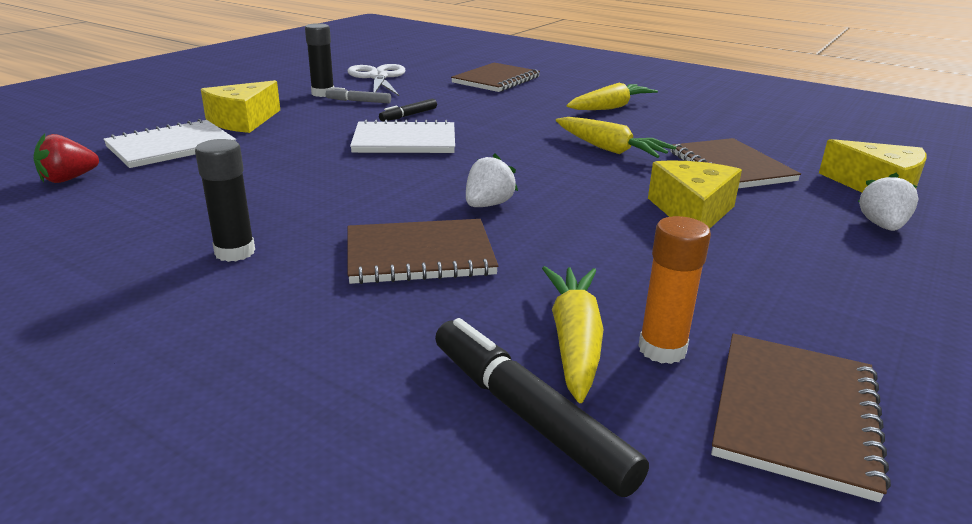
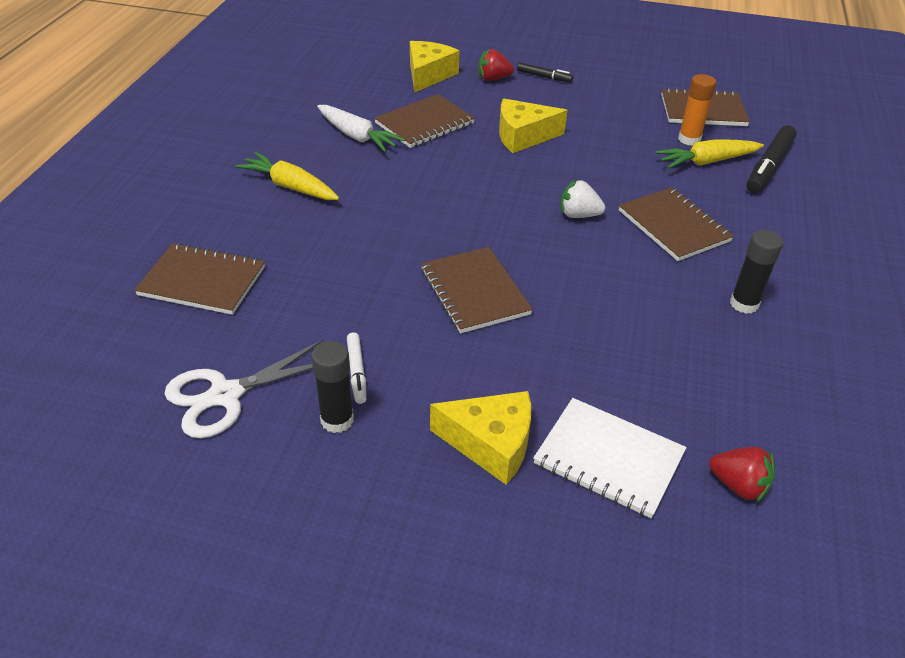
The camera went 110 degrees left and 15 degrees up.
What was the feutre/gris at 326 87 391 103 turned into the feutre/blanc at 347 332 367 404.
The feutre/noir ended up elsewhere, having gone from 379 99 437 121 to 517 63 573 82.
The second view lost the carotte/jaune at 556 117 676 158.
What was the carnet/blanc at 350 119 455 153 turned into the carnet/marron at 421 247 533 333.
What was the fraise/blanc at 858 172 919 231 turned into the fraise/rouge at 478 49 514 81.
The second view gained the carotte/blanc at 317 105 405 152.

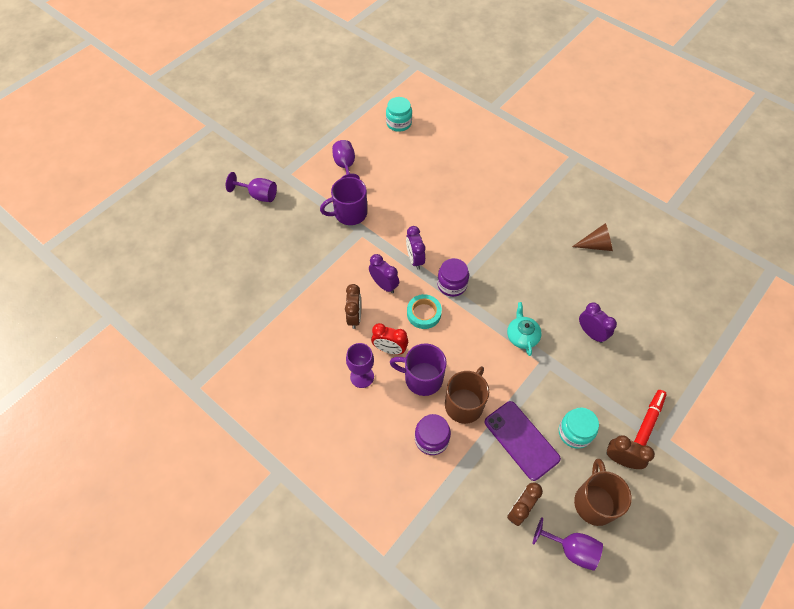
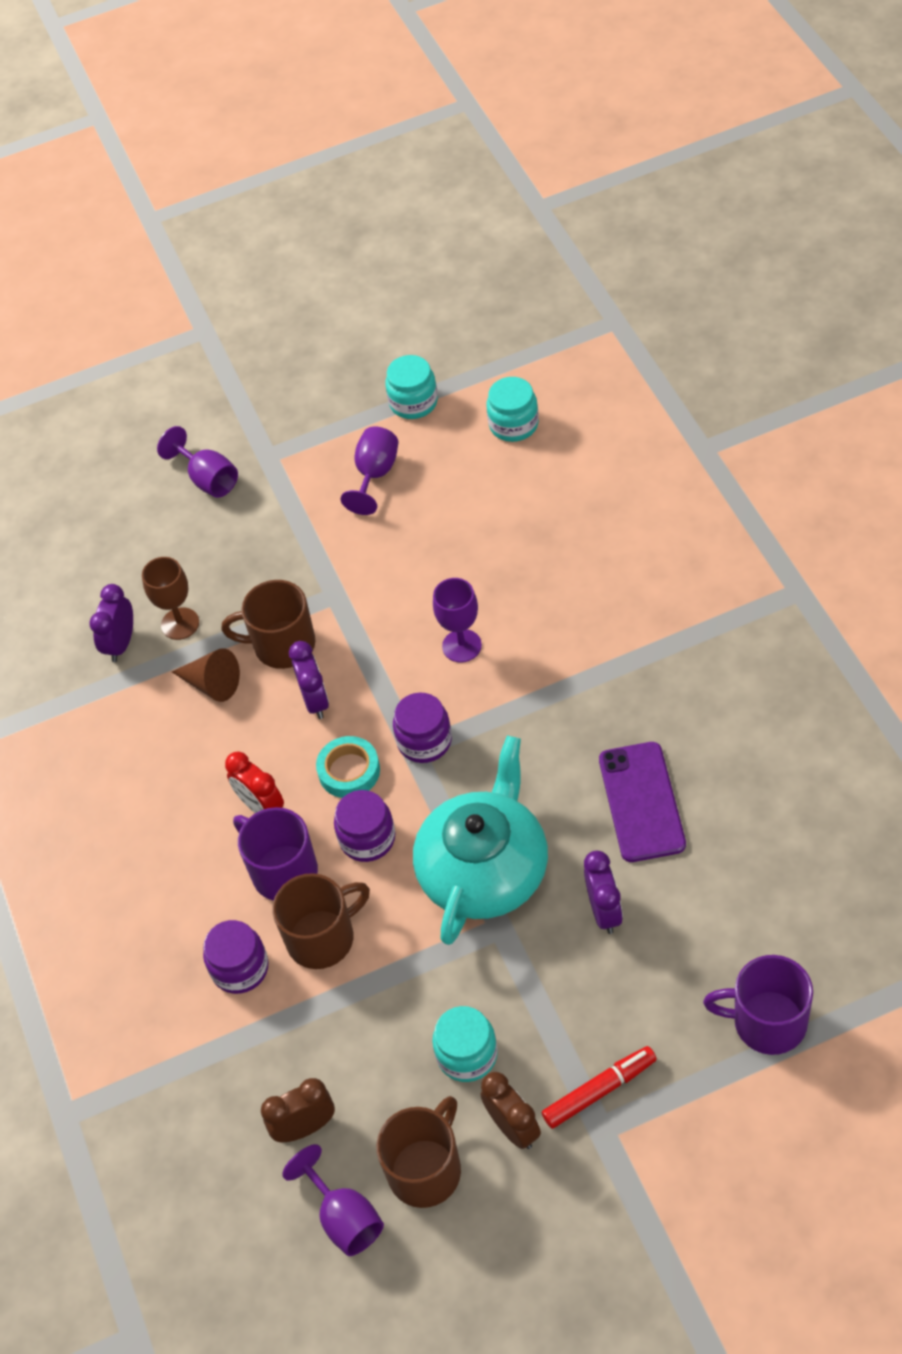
The camera went 35 degrees right and 5 degrees down.
The tasse/violet ended up elsewhere, having gone from 320 177 367 225 to 703 955 813 1055.
The cône/marron ended up elsewhere, having gone from 572 223 613 251 to 172 648 240 702.
The réveil/violet ended up elsewhere, having gone from 406 226 425 270 to 89 584 133 662.
The second view lost the réveil/marron at 345 284 361 329.
The size of the théière/turquoise at 507 302 542 356 changed by a factor of 2.15.
The verre à pied/violet ended up elsewhere, having gone from 346 343 374 388 to 433 578 482 663.
The téléphone/violet ended up elsewhere, having gone from 484 401 561 481 to 599 742 686 862.
The second view gained the bocal/turquoise at 385 355 438 419.
The second view gained the verre à pied/marron at 142 557 199 640.
The second view gained the tasse/marron at 221 580 316 669.
The second view gained the bocal/violet at 334 790 395 862.

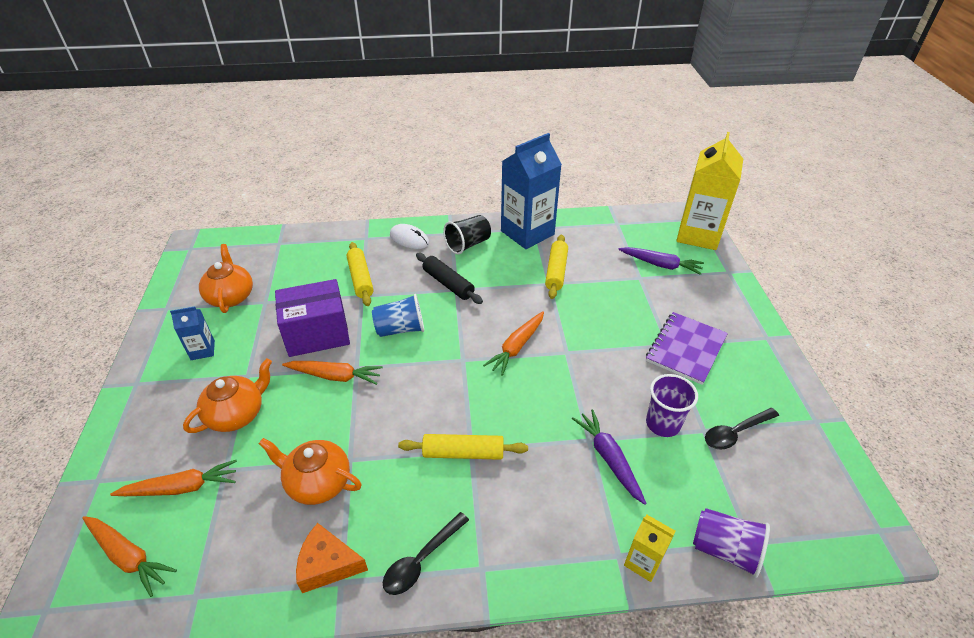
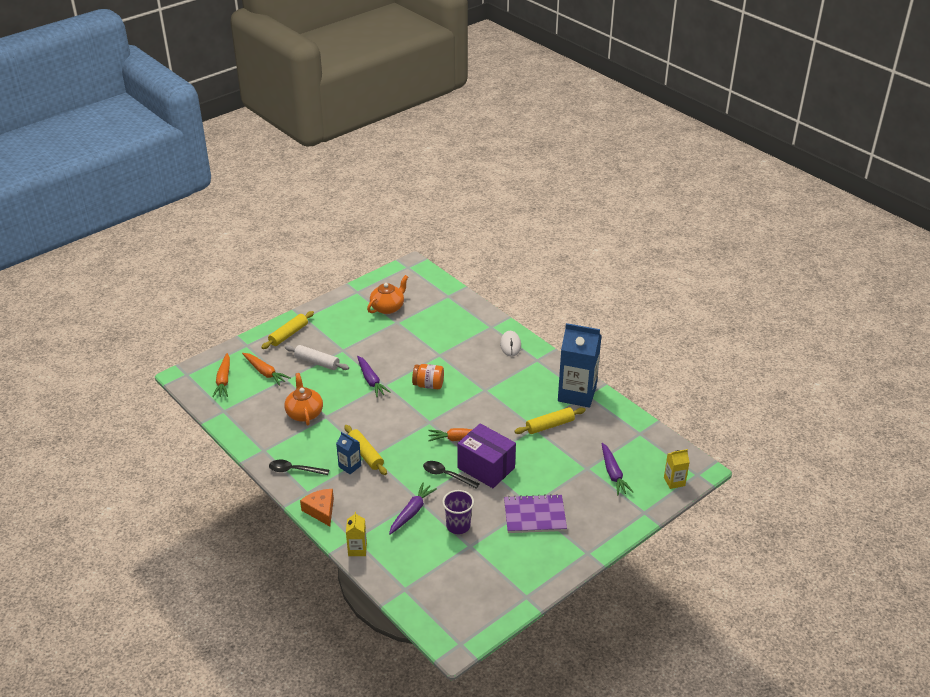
The camera went 55 degrees right and 5 degrees down.
The size of the brique de lait/jaune at 676 132 743 250 changed by a factor of 0.46.
The second view lost the gobelet/noir at 443 215 491 255.
The rouleau à pâtisserie/jaune ended up elsewhere, having gone from 347 242 374 306 to 261 311 314 349.
The second view lost the rouleau à pâtisserie/noir at 416 253 483 304.
The boîte/violet ended up elsewhere, having gone from 275 279 350 357 to 457 423 516 488.
Where the gobelet/bleu stood at 372 294 424 337, the bocal/orange came to stand at 412 364 444 389.
The brique de lait/bleu ended up elsewhere, having gone from 170 307 215 360 to 336 432 361 474.
Where the théière/orange stood at 183 358 272 433, the rouleau à pâtisserie/blanc came to stand at 285 345 349 370.
What was the carotte/orange at 282 361 383 385 turned into the carotte/violet at 357 356 391 397.
The cuillère/noir ended up elsewhere, having gone from 705 408 779 450 to 423 461 479 489.
The second view lost the gobelet/violet at 693 508 770 578.
The fromage/orange ended up elsewhere, having gone from 296 523 368 593 to 300 489 334 526.

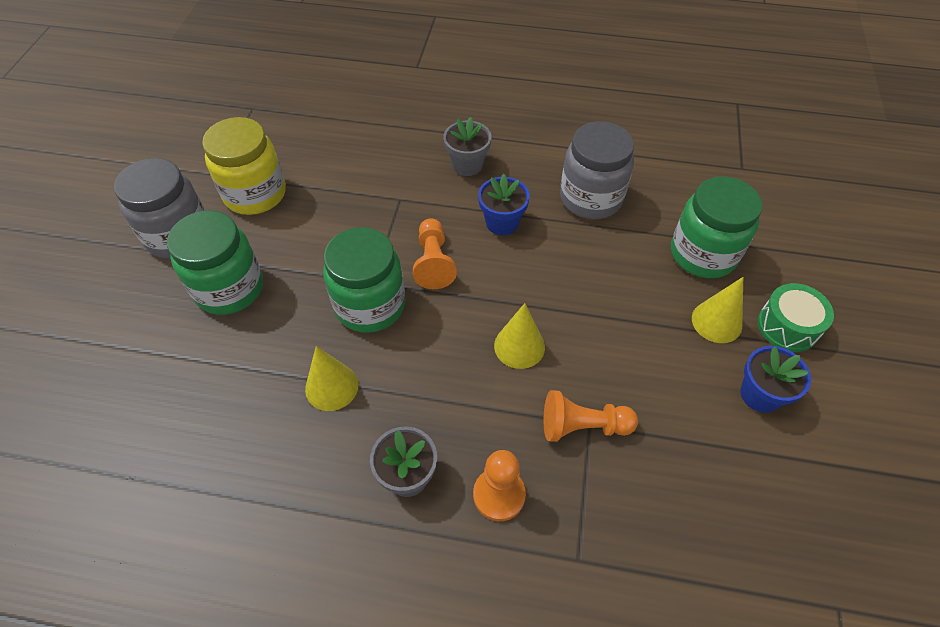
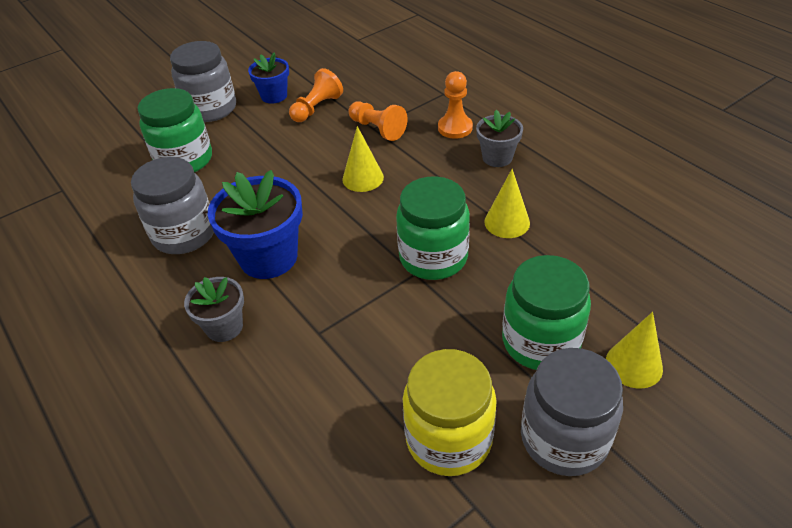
The camera went 135 degrees left and 10 degrees down.
The size of the pot de fleurs/bleu at 478 174 530 235 changed by a factor of 1.71.
The pion/orange ended up elsewhere, having gone from 413 218 457 289 to 289 68 343 122.
The cône/jaune ended up elsewhere, having gone from 692 277 743 343 to 606 312 663 388.
Where the tambour/vert stood at 758 283 834 352, the bocal/gris came to stand at 170 41 236 122.

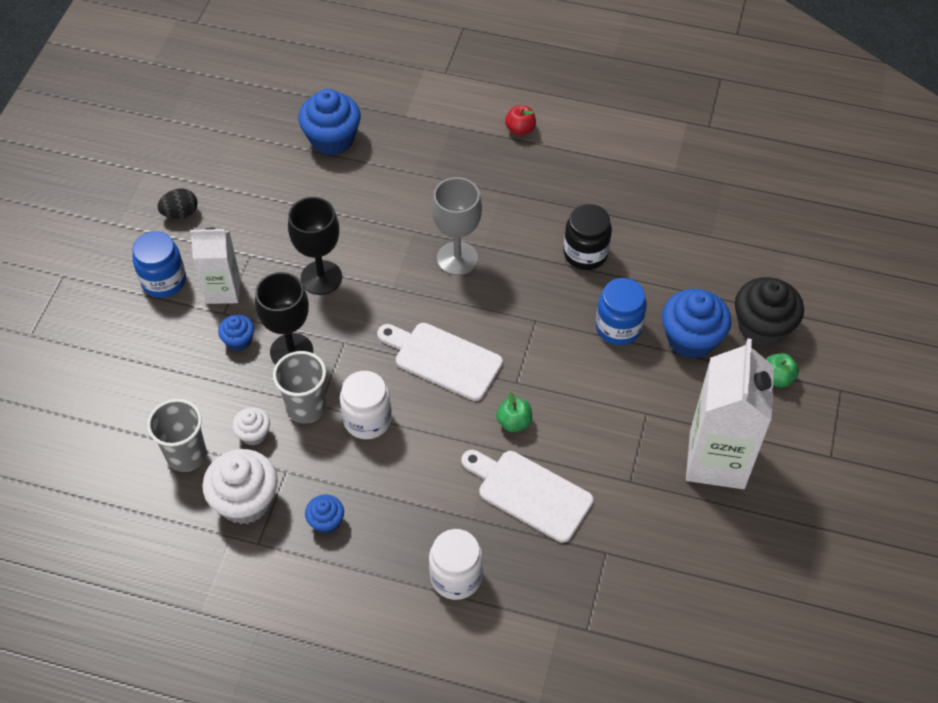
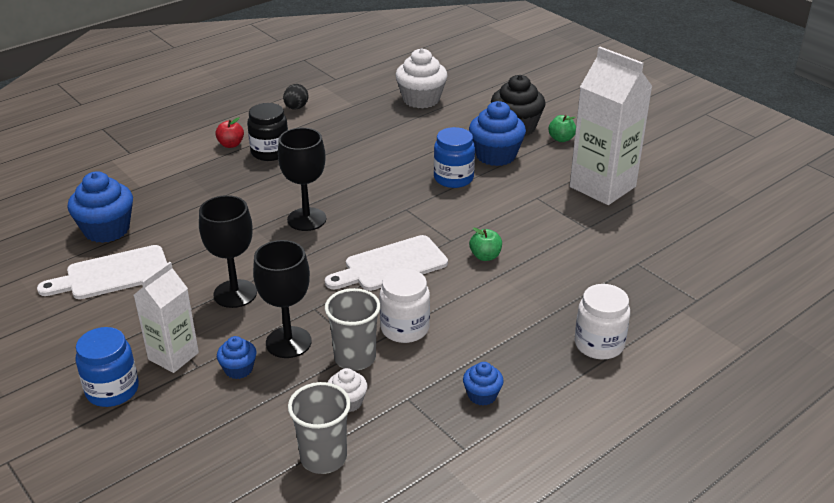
The camera went 55 degrees left and 20 degrees down.
What was the verre à pied/gris at 432 177 482 275 turned into the verre à pied/noir at 278 128 326 231.
The œuf/noir ended up elsewhere, having gone from 157 189 198 219 to 283 84 308 109.
The bocal/noir ended up elsewhere, having gone from 564 204 612 270 to 247 103 288 161.
The muffin/blanc ended up elsewhere, having gone from 202 449 278 524 to 396 48 447 108.
The planche à découper/blanc ended up elsewhere, having gone from 462 450 594 543 to 37 245 167 299.

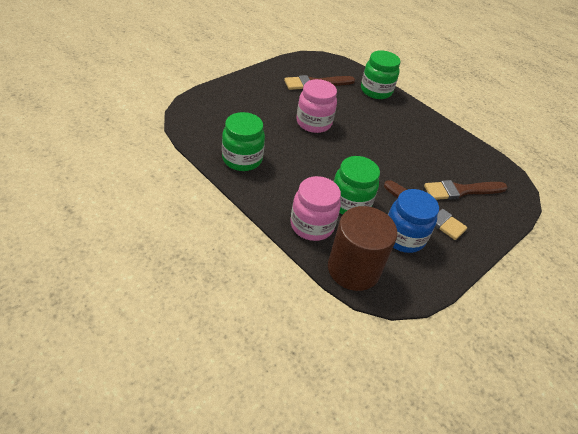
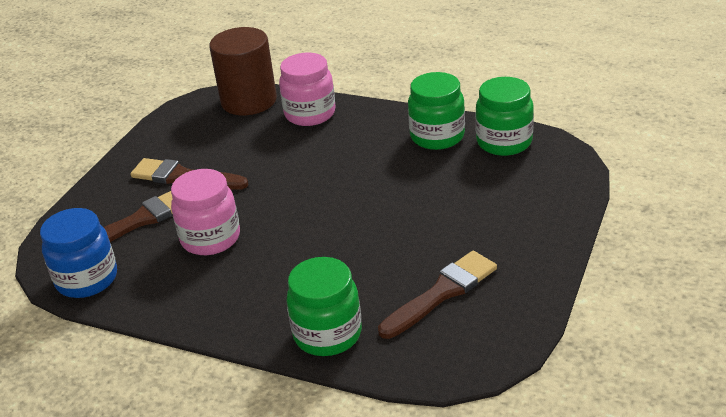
The camera went 165 degrees right and 10 degrees down.
The bocal/rose ended up elsewhere, having gone from 296 79 337 133 to 171 169 240 255.
The bocal/vert ended up elsewhere, having gone from 333 156 380 215 to 475 77 534 156.
The bocal/bleu ended up elsewhere, having gone from 388 189 439 253 to 40 208 117 298.

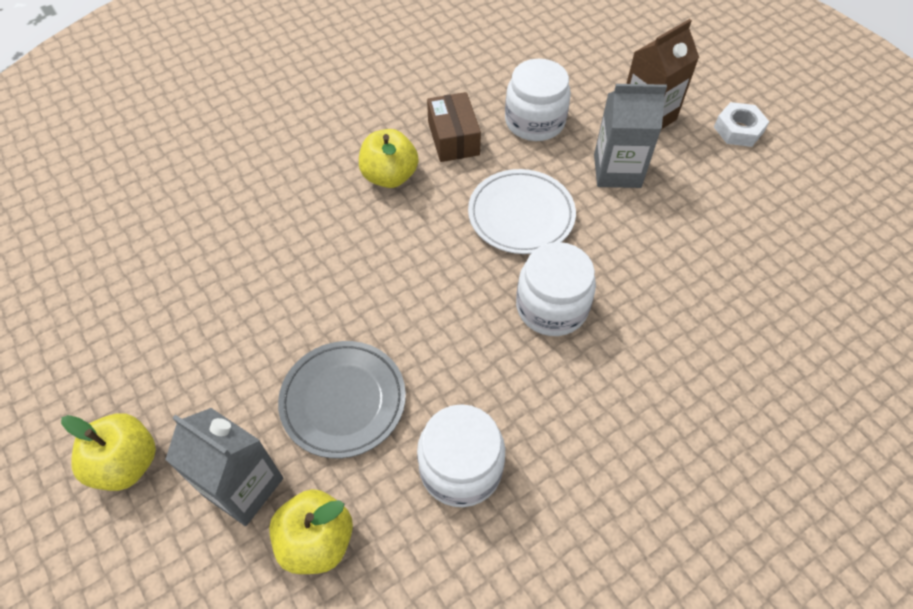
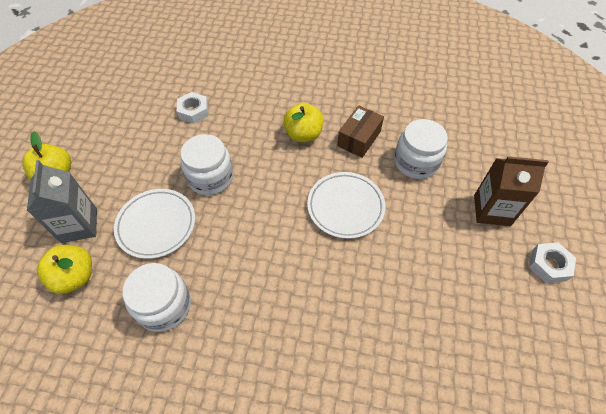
The camera went 45 degrees right and 0 degrees up.
The second view lost the brique de lait/gris at 594 84 667 188.
The bocal/blanc ended up elsewhere, having gone from 516 242 596 336 to 180 134 233 195.
What was the assiette/gris at 278 341 406 458 turned into the assiette/blanc at 114 189 195 259.
The second view gained the écrou/blanc at 177 92 209 124.

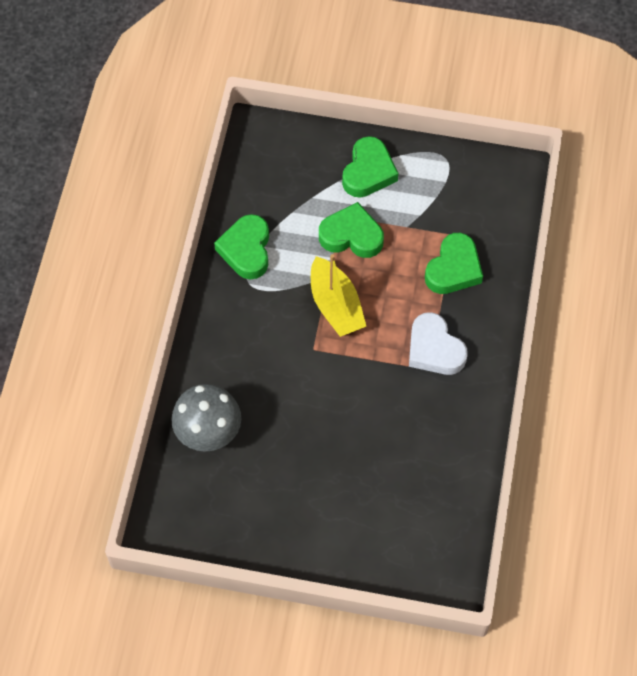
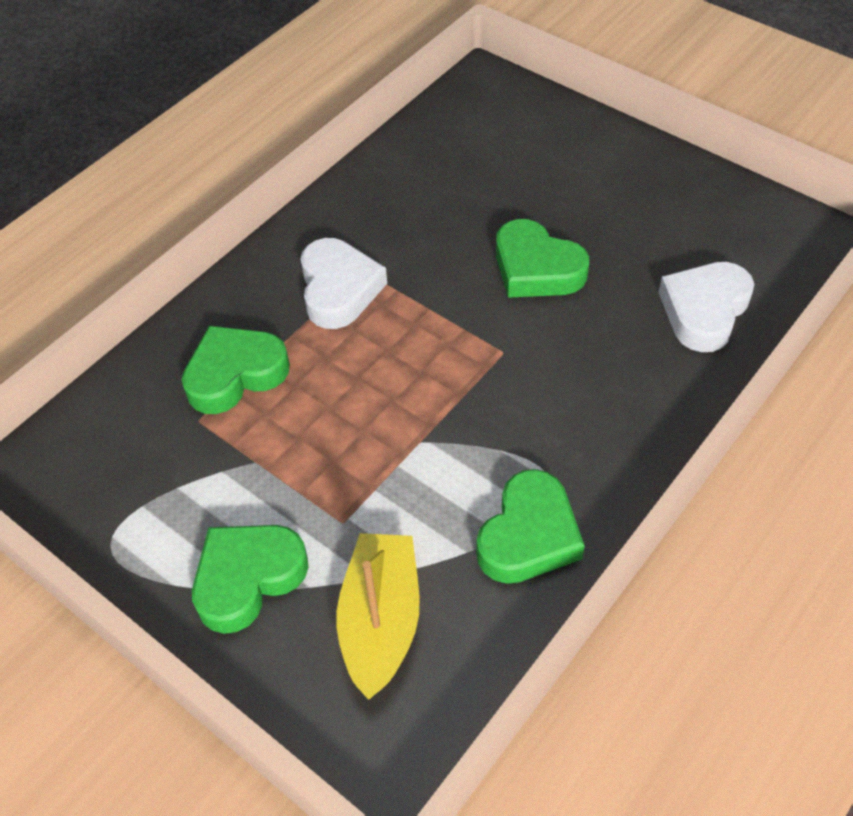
The camera went 150 degrees left and 10 degrees down.
The cœur/vert ended up elsewhere, having gone from 319 202 384 258 to 496 219 589 298.
The bateau/jaune ended up elsewhere, having gone from 311 254 366 337 to 336 533 420 700.
Where the champignon/gris stood at 171 384 241 451, the cœur/blanc came to stand at 658 262 754 352.

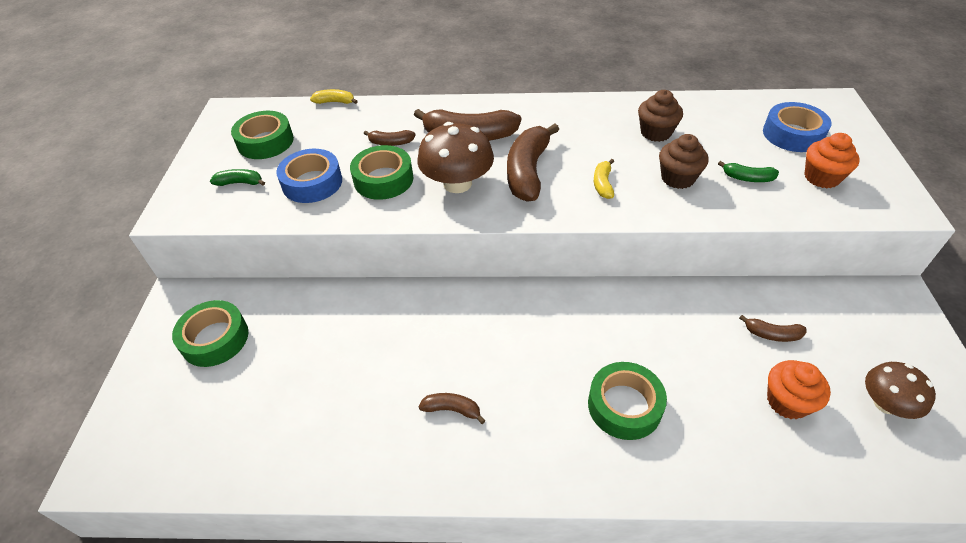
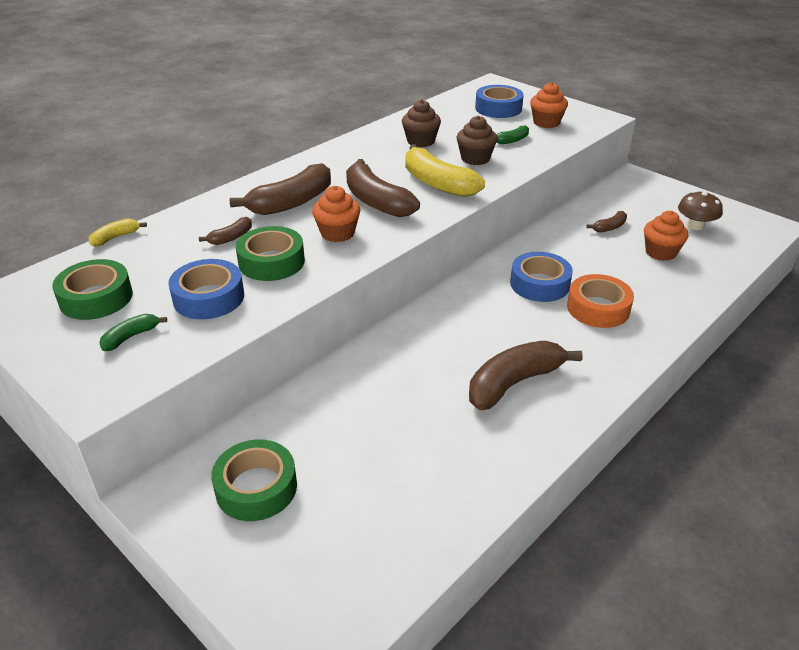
The camera went 50 degrees left and 10 degrees down.
Where the champignon/marron stood at 417 122 494 193, the muffin/orange came to stand at 312 186 361 242.
The size of the banane/jaune at 594 159 614 199 changed by a factor of 2.07.
What was the ruban adhésif/vert at 588 362 667 440 turned into the ruban adhésif/orange at 567 274 634 328.
The size of the banane/marron at 418 393 486 424 changed by a factor of 2.07.
The second view gained the ruban adhésif/bleu at 510 252 573 302.

